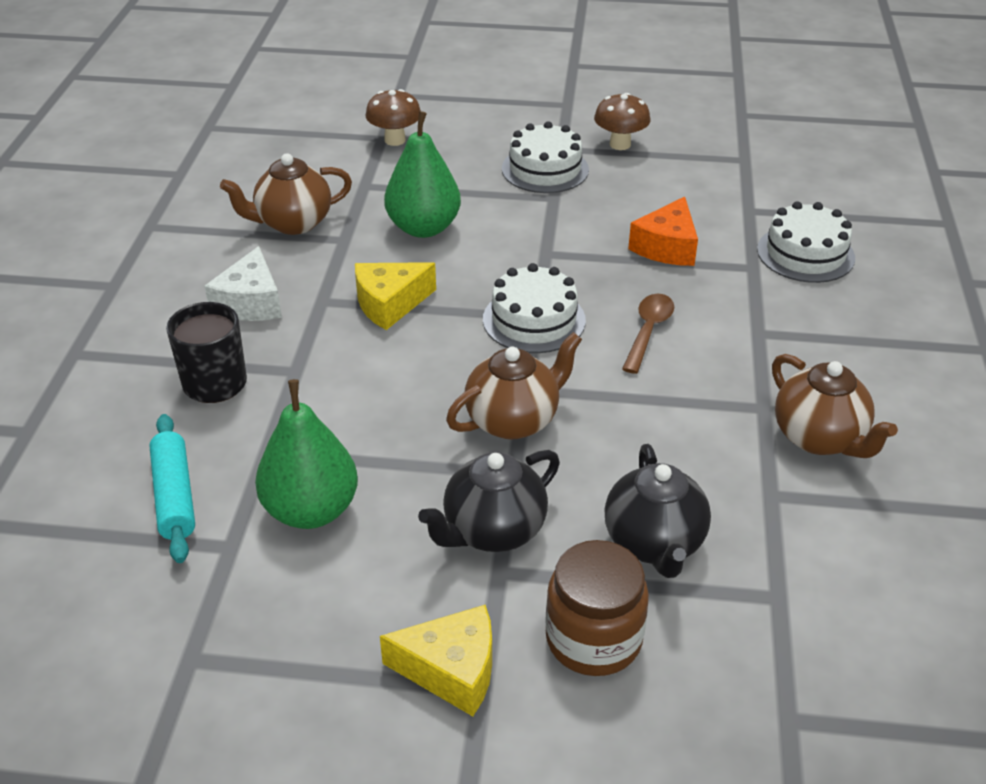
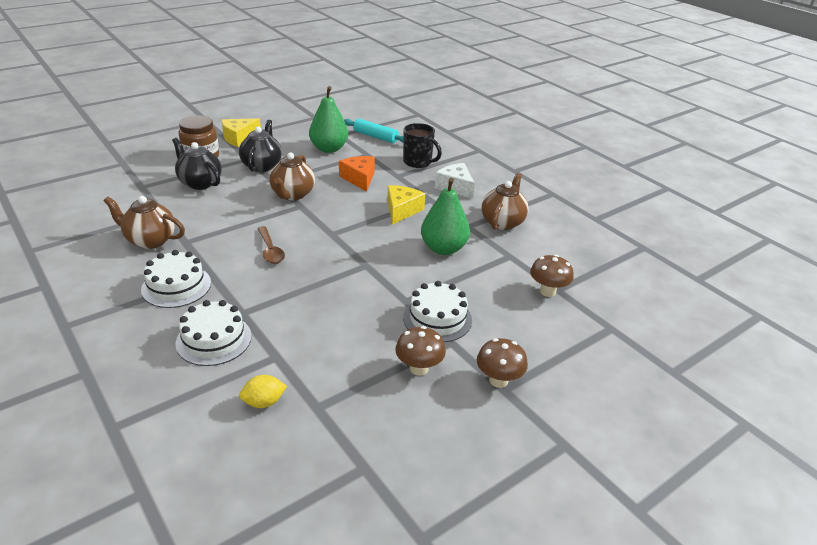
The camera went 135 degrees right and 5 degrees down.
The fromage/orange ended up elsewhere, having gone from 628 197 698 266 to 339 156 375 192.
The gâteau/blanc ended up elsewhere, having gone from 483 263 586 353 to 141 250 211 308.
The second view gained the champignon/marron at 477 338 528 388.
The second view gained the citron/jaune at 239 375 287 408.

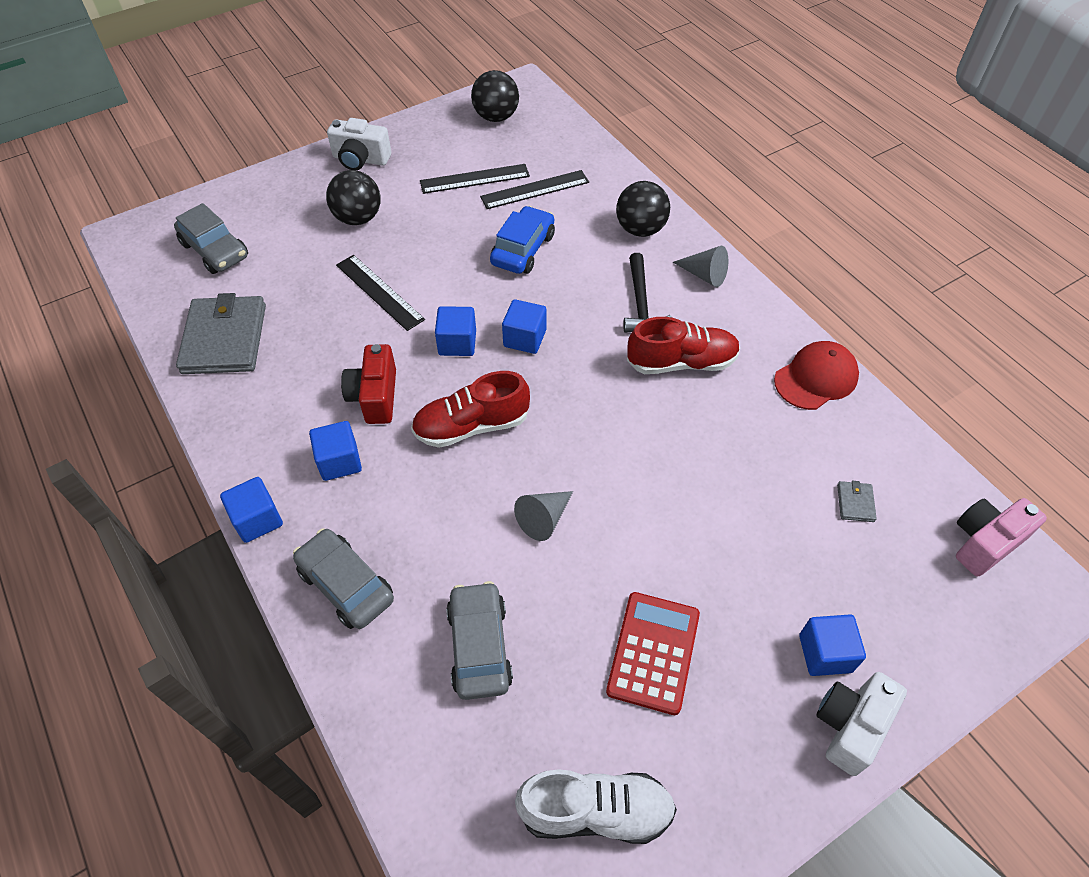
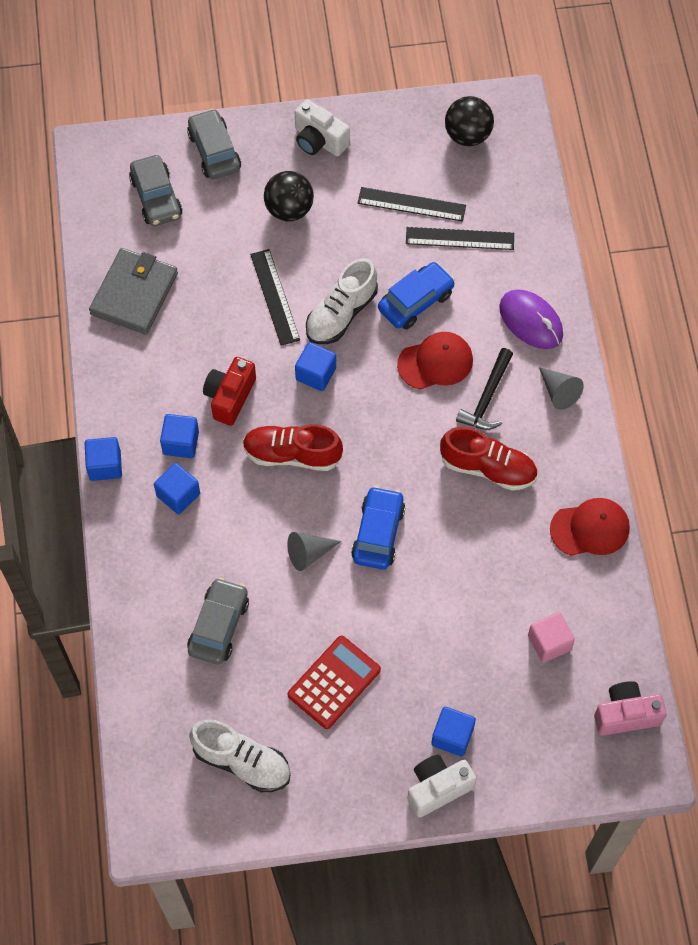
The camera went 25 degrees right and 10 degrees up.
Where the balle/noir stood at 616 181 670 237, the souris/violet came to stand at 499 290 563 349.
The cube/bleu ended up elsewhere, having gone from 502 299 546 354 to 154 463 200 514.
Where the portefeuille/gris stood at 837 481 877 522, the cube/rose came to stand at 528 612 575 663.
The voiture/gris ended up elsewhere, having gone from 293 528 394 629 to 187 109 241 179.
The second view gained the chaussure/blanc at 306 258 378 344.
The second view gained the casquette/rouge at 397 332 473 390.
The second view gained the voiture/bleu at 351 486 405 569.

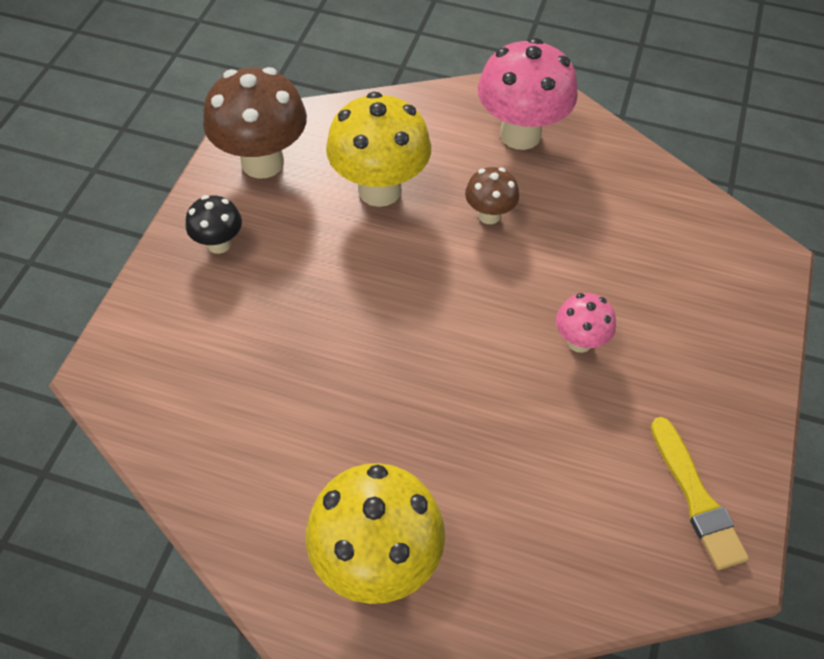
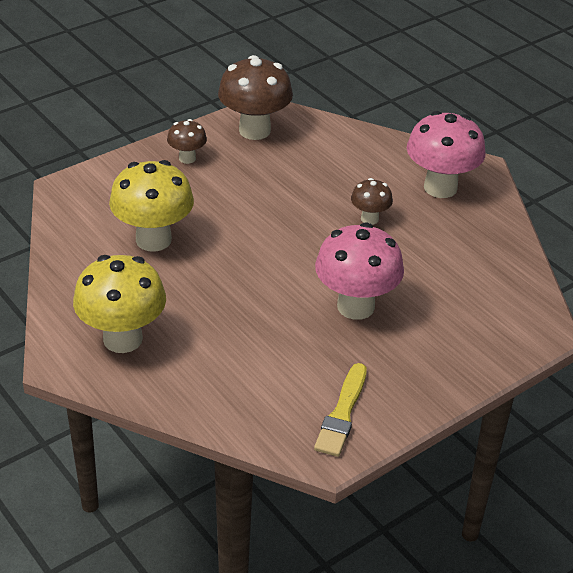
The camera went 35 degrees right and 15 degrees down.
The champignon/jaune ended up elsewhere, having gone from 326 92 431 207 to 109 160 194 252.
What was the champignon/noir at 186 195 242 254 turned into the champignon/marron at 167 119 207 164.
The size of the champignon/rose at 556 293 616 353 changed by a factor of 1.92.

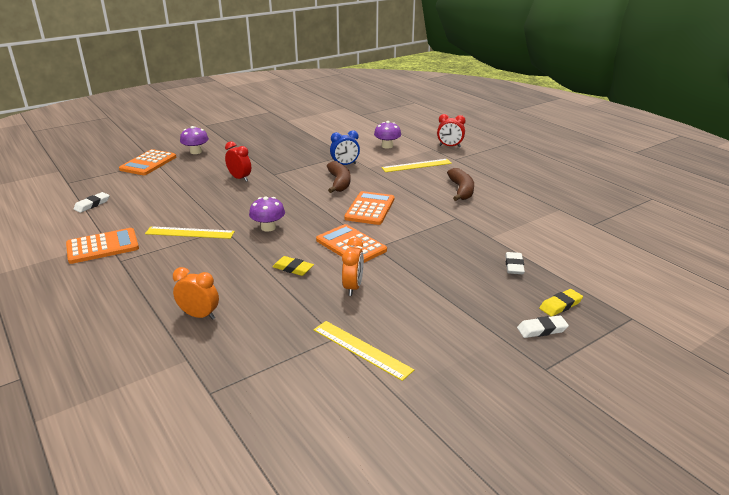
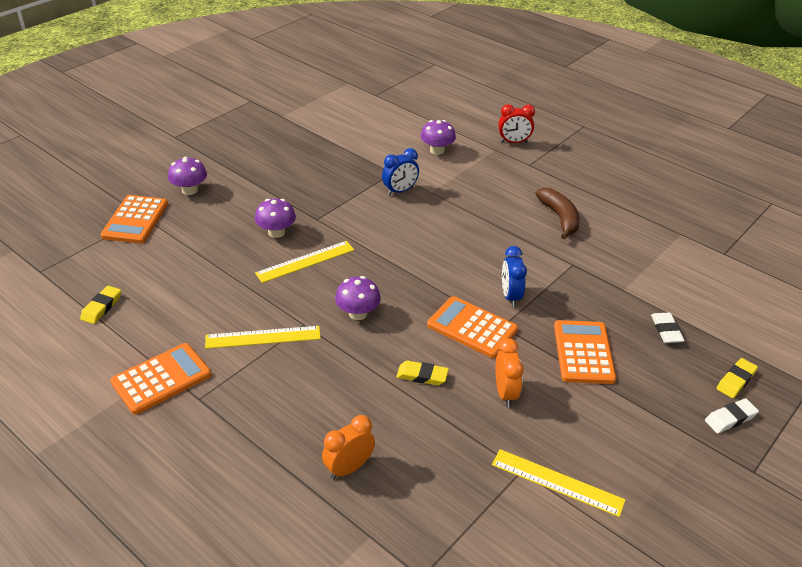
The camera went 15 degrees left and 10 degrees up.
Where the réveil/rouge stood at 225 141 251 182, the champignon/violet came to stand at 255 199 296 238.
The règle/jaune ended up elsewhere, having gone from 381 159 452 172 to 255 241 354 283.
The second view lost the banane/marron at 327 161 351 193.
The calculatrice/orange ended up elsewhere, having gone from 344 191 394 225 to 554 320 616 384.
What was the gomme/blanc at 74 192 110 213 turned into the gomme/jaune at 80 286 121 324.
The réveil/orange at 173 267 219 320 ended up facing another way, 45 degrees counterclockwise from before.
The second view gained the réveil/bleu at 502 246 527 307.

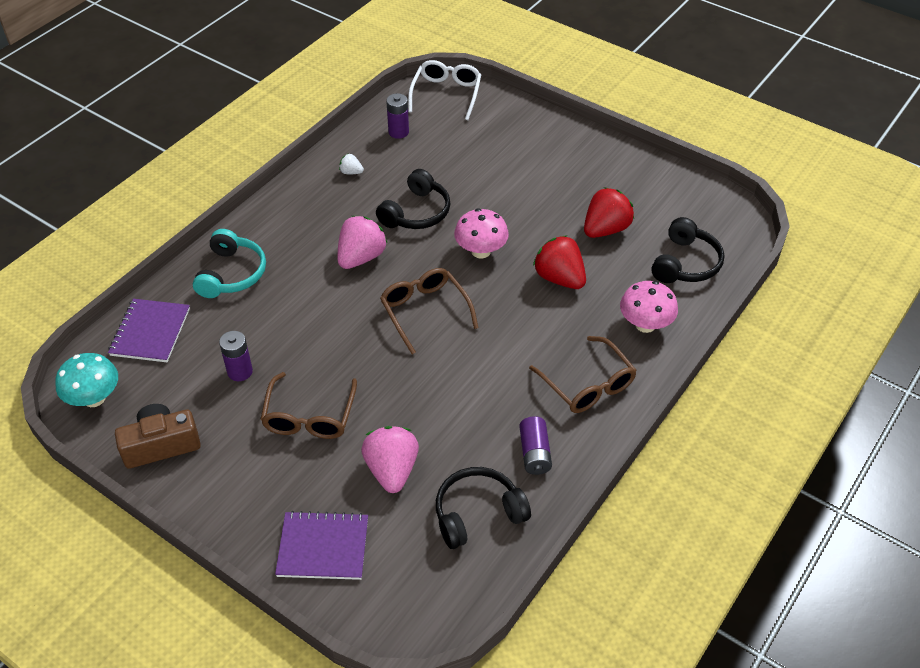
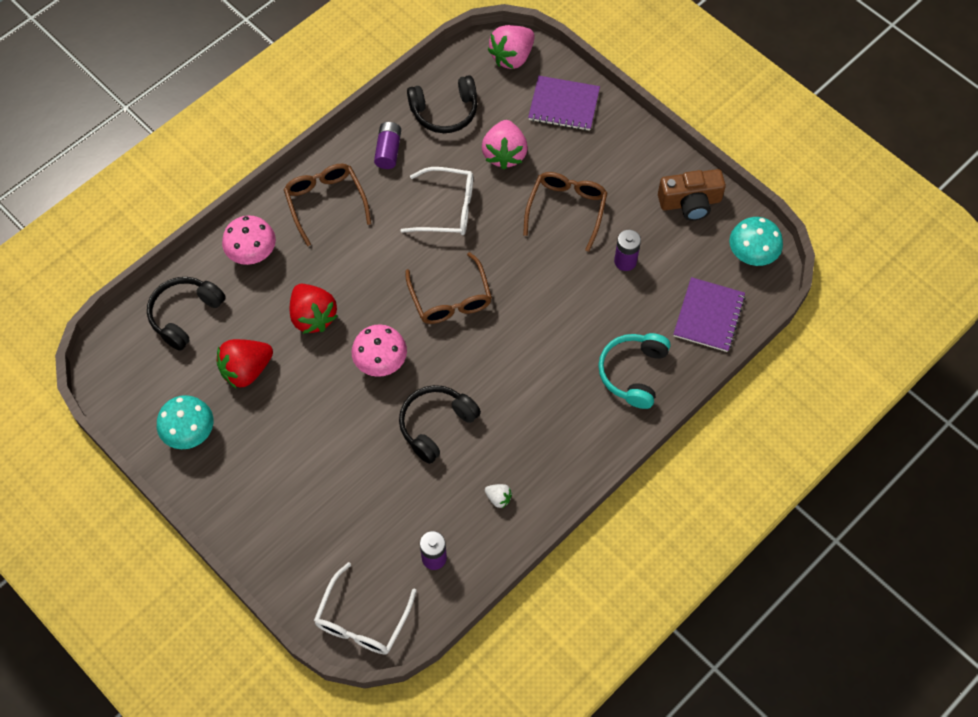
The camera went 170 degrees left and 15 degrees up.
The fraise/rose ended up elsewhere, having gone from 337 216 387 269 to 488 25 535 69.
The second view gained the lunettes/blanc at 400 167 473 235.
The second view gained the champignon/turquoise at 157 395 213 449.

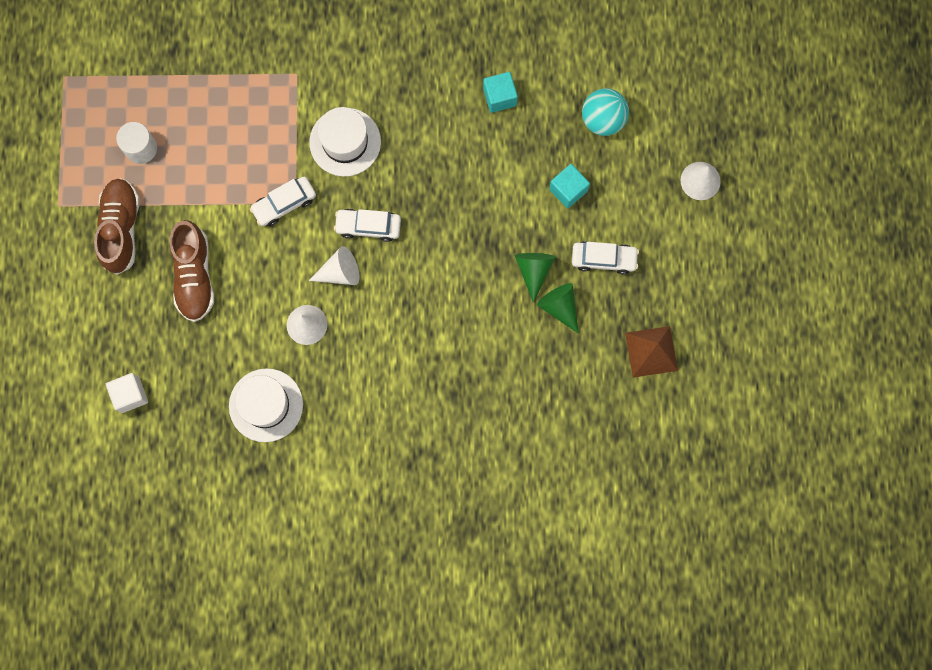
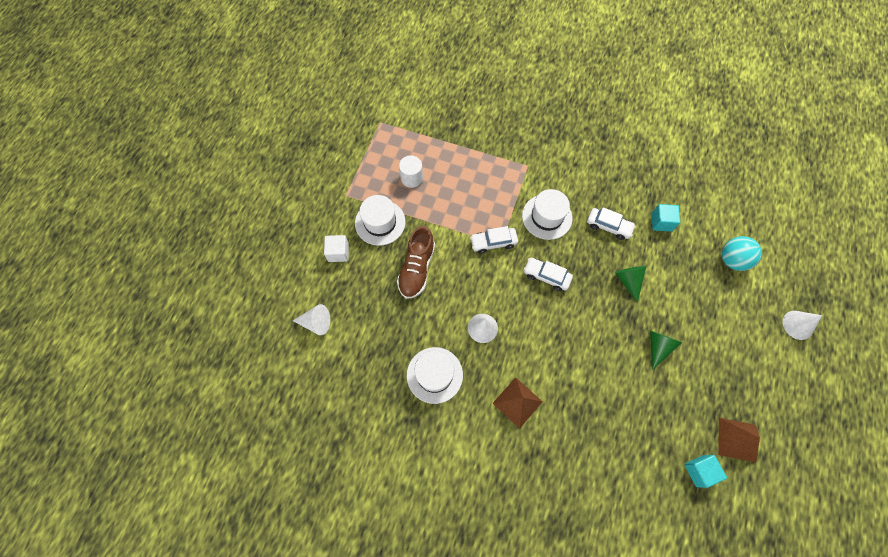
The camera went 20 degrees right and 10 degrees down.
The cube/turquoise ended up elsewhere, having gone from 549 164 590 208 to 684 455 727 488.
Where the chaussure/marron stood at 94 178 140 275, the chapeau/blanc came to stand at 355 195 405 246.
The voiture/blanc ended up elsewhere, having gone from 572 241 639 275 to 587 207 636 240.
The cône/blanc ended up elsewhere, having gone from 309 246 359 285 to 293 304 330 335.
The cône/vert ended up elsewhere, having gone from 537 283 579 334 to 615 266 646 303.
The cube/blanc ended up elsewhere, having gone from 106 373 148 413 to 324 235 349 262.
The second view gained the pyramide/marron at 493 377 542 429.

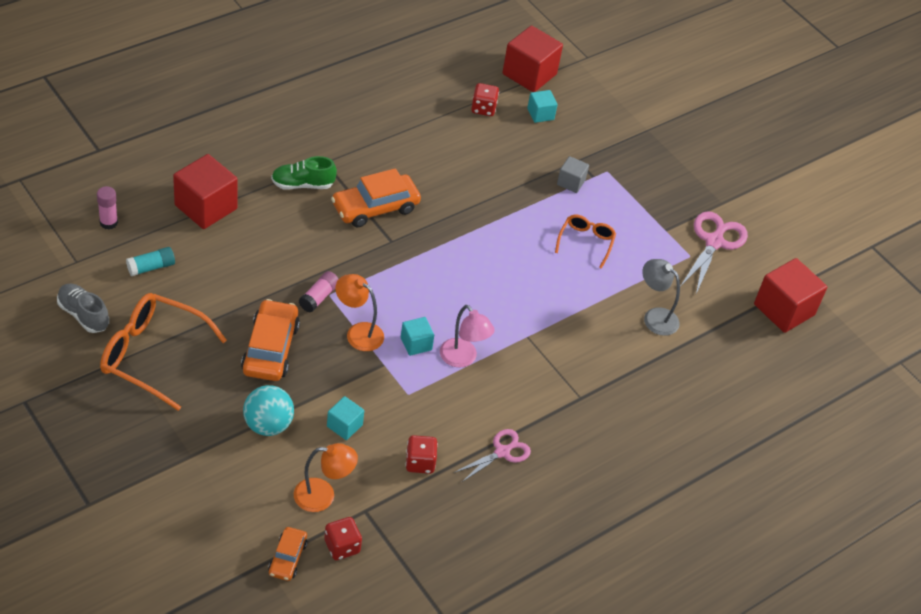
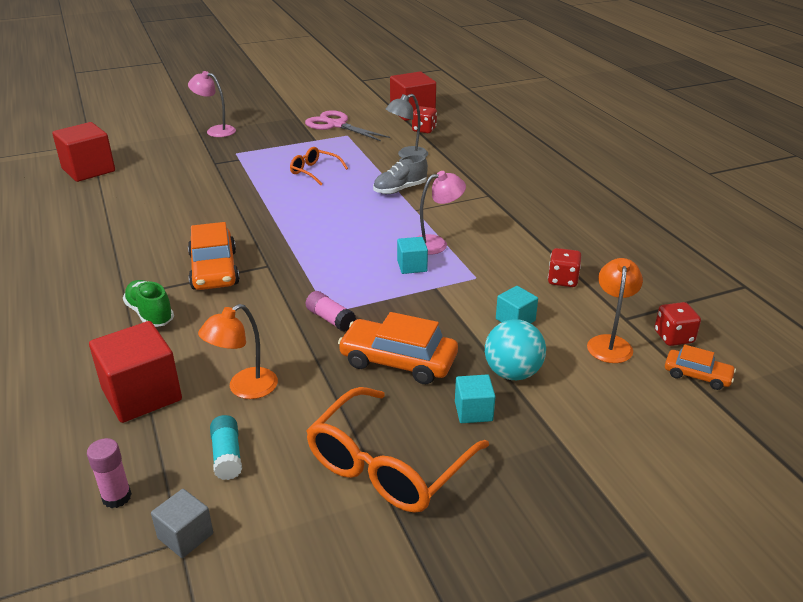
The camera went 70 degrees left and 15 degrees down.
The dé/rouge ended up elsewhere, having gone from 471 83 499 116 to 412 106 437 133.
The cube/turquoise ended up elsewhere, having gone from 527 90 558 123 to 455 374 496 423.
The chaussure/vert at 271 156 337 190 ended up facing another way, 135 degrees clockwise from before.
The cube/gris ended up elsewhere, having gone from 557 156 589 193 to 151 489 213 558.
The lampe/orange ended up elsewhere, having gone from 335 274 384 351 to 198 304 278 399.
The chaussure/gris ended up elsewhere, having gone from 57 284 109 333 to 373 154 428 194.
The second view lost the ciseaux/rose at 454 429 531 483.
The second view gained the lampe/rose at 188 71 236 137.

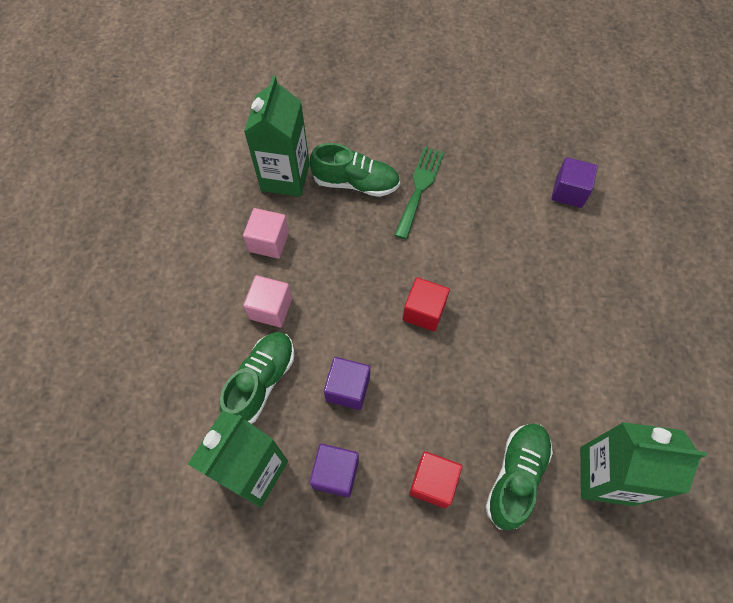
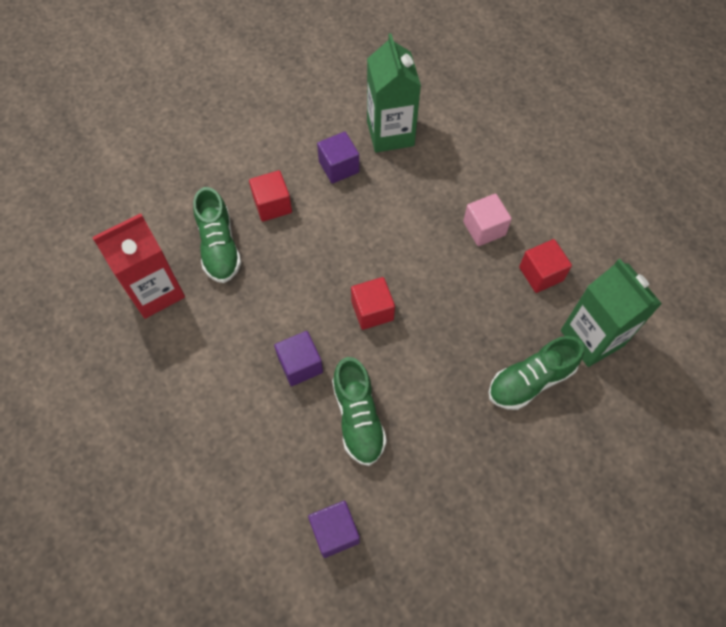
The camera went 140 degrees right and 0 degrees up.
The second view lost the fourchette/vert at 395 147 444 239.
What was the cube/rose at 243 208 289 259 turned into the cube/rouge at 519 239 572 293.
The chaussure/vert ended up elsewhere, having gone from 220 332 294 424 to 332 357 387 466.
The cube/violet ended up elsewhere, having gone from 324 357 370 410 to 274 331 323 386.
What was the brique de lait/vert at 580 422 707 506 turned into the brique de lait/rouge at 92 214 185 319.

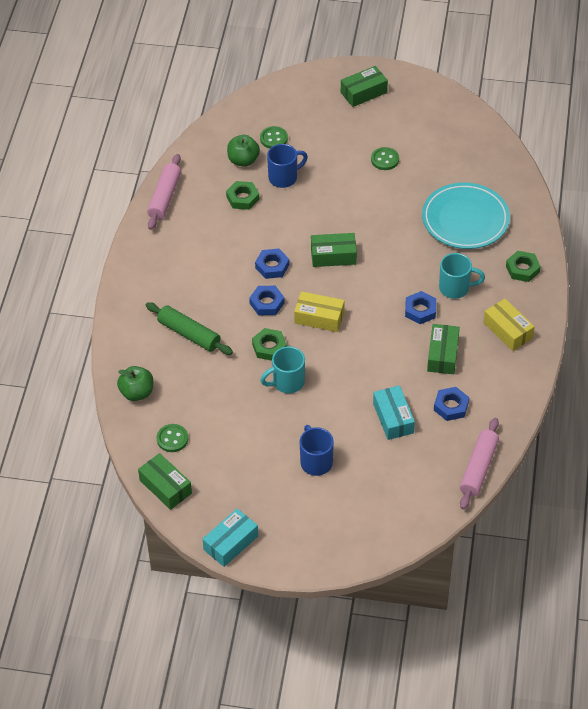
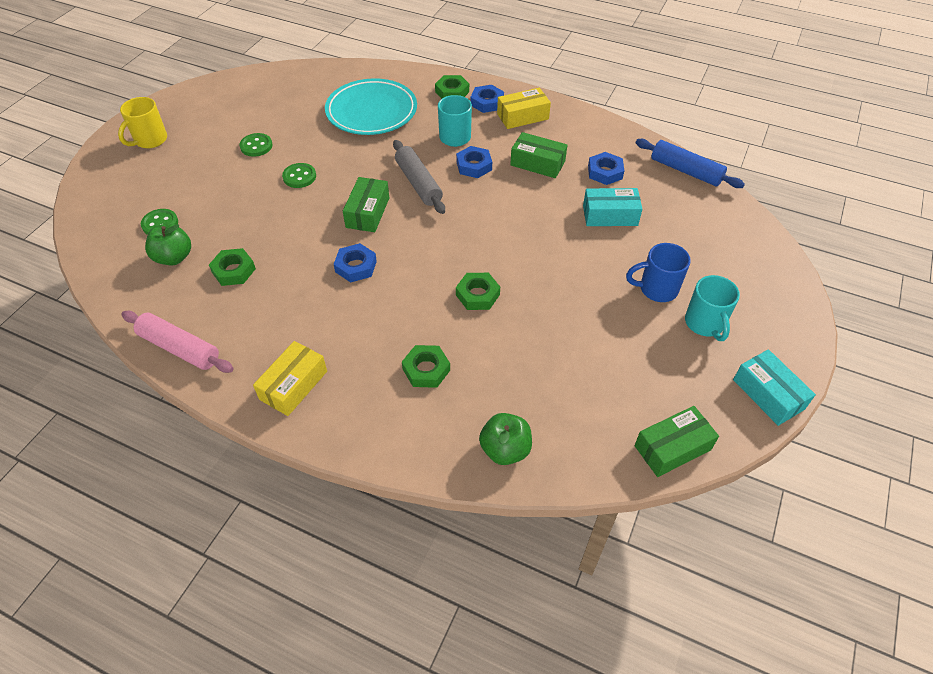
The camera went 75 degrees left and 0 degrees up.
Where the boîte/vert stood at 341 66 388 107, the tasse/jaune came to stand at 118 97 167 148.
The second view lost the tasse/bleu at 267 144 308 188.
The écrou/bleu ended up elsewhere, having gone from 249 286 284 315 to 471 85 504 113.
The boîte/jaune ended up elsewhere, having gone from 294 291 344 332 to 253 341 327 416.
Where the rouleau à pâtisserie/vert stood at 146 302 233 355, the écrou/vert came to stand at 402 345 450 388.
The tasse/turquoise ended up elsewhere, having gone from 260 346 305 393 to 685 275 740 341.
What was the rouleau à pâtisserie/rose at 460 418 499 510 turned into the rouleau à pâtisserie/bleu at 636 139 745 188.
The bouton/vert ended up elsewhere, having gone from 157 424 188 452 to 282 163 316 188.
The second view gained the rouleau à pâtisserie/gris at 393 140 445 214.

